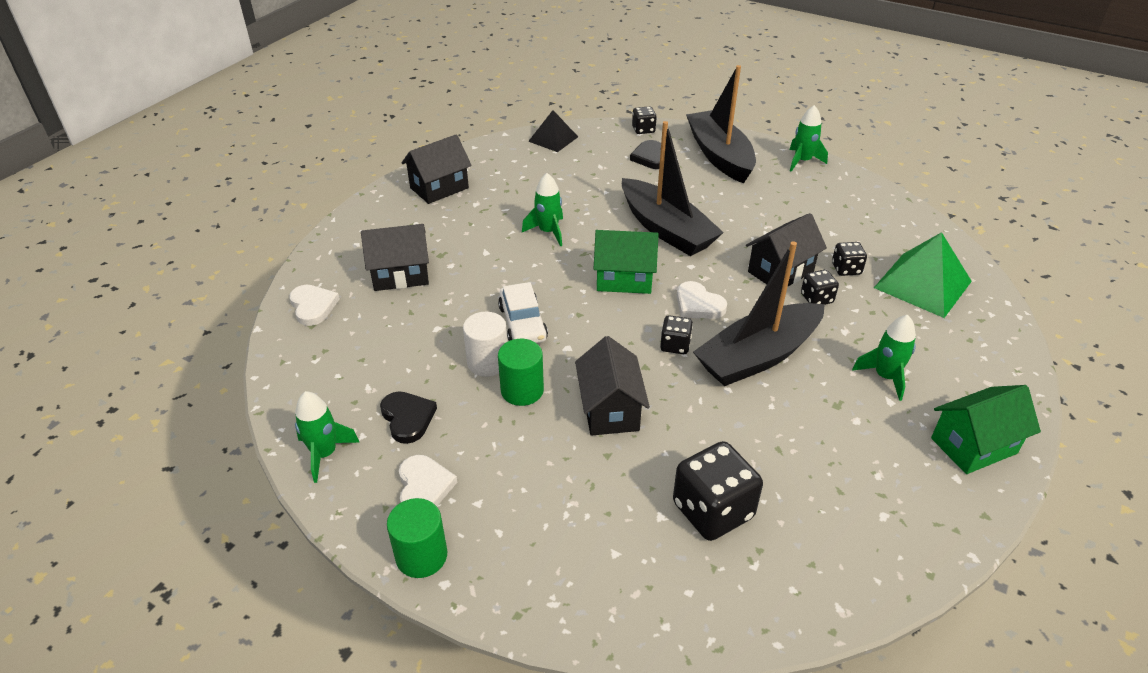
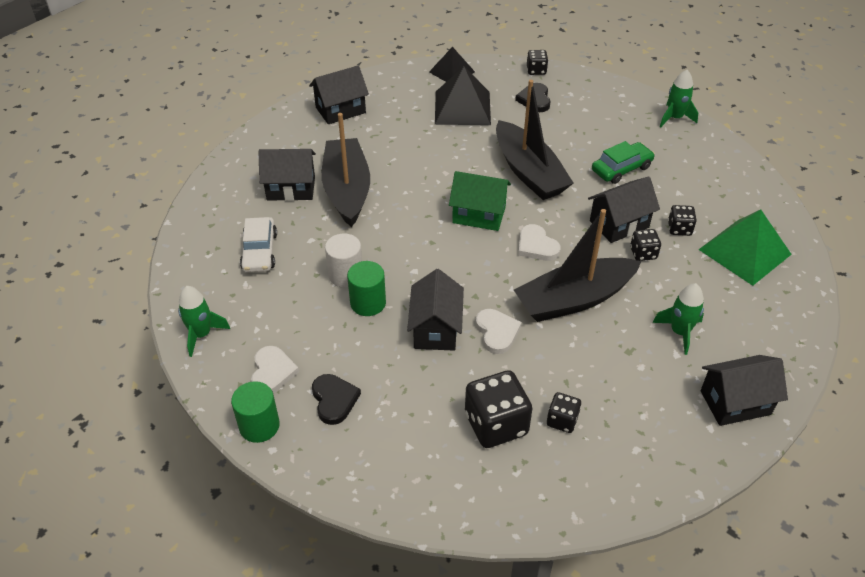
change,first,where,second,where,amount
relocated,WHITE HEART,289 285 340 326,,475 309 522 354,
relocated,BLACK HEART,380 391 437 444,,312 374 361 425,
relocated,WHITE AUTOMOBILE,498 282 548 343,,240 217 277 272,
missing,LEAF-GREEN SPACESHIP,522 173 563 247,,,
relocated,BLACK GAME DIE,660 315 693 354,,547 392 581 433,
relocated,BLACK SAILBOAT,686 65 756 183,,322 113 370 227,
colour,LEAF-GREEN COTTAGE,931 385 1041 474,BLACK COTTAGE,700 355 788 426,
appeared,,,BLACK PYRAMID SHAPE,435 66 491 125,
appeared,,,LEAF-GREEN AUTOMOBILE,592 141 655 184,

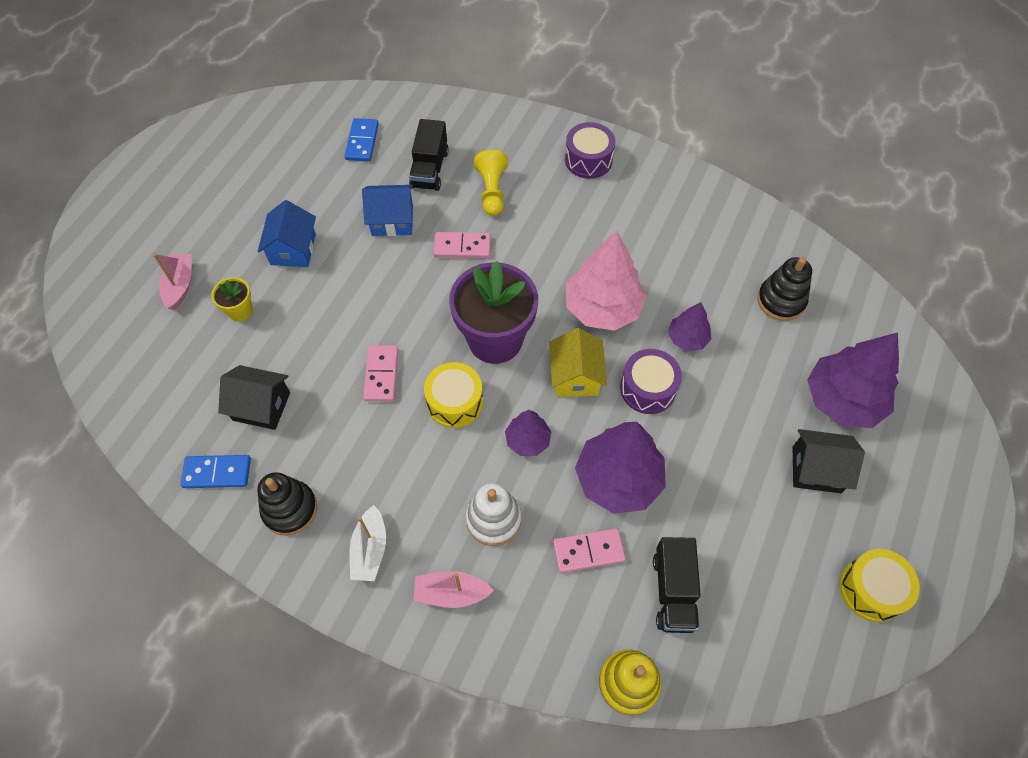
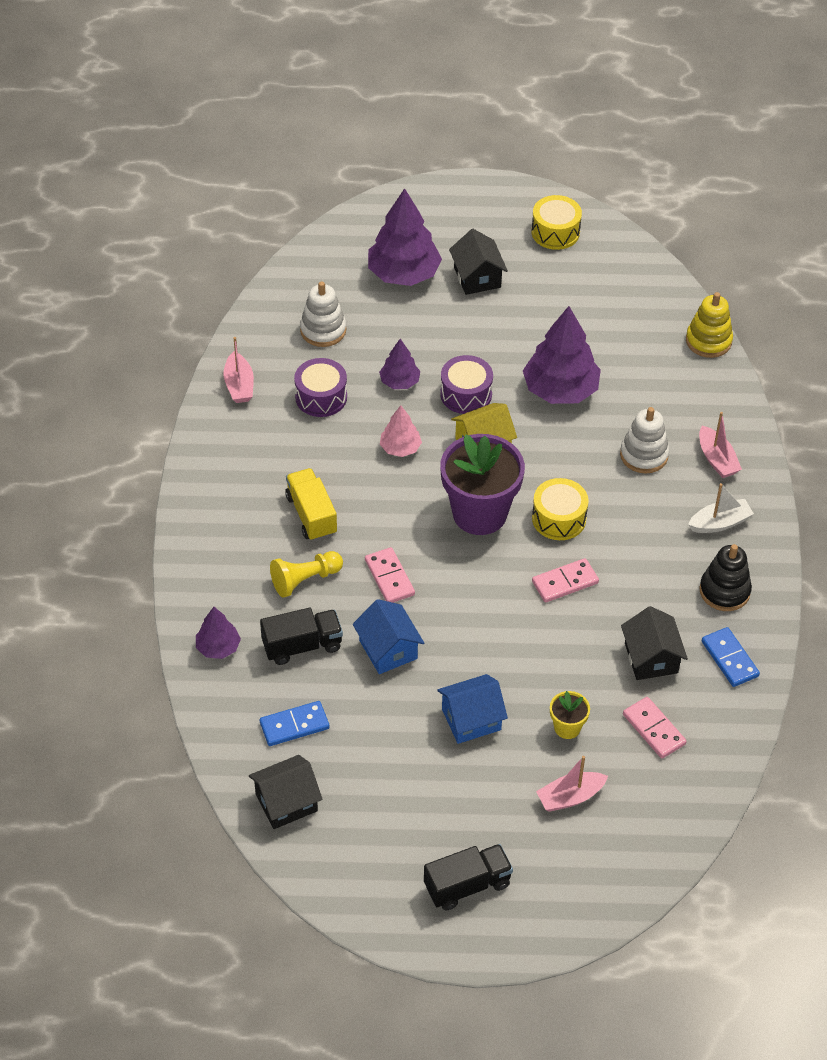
change,first,where,second,where,amount
relocated,PURPLE TOY TREE,505 410 551 456,,196 607 241 659,
relocated,ROSE-PINK DOMINO TILE,553 528 626 573,,623 697 687 758,
relocated,PURPLE TOY DRUM,565 122 615 179,,294 358 347 417,
size,ROSE-PINK TOY TREE,566 231 647 331,,380 405 422 457,x0.53
relocated,BLACK TRUCK,653 537 701 633,,424 844 513 910,
colour,BLACK STACKING TOY,757 257 812 321,WHITE STACKING TOY,300 281 346 347,
appeared,,,ROSE-PINK SAILBOAT,224 337 254 403,
appeared,,,BLACK COTTAGE,249 755 323 829,
appeared,,,YELLOW TRUCK,285 468 337 541,

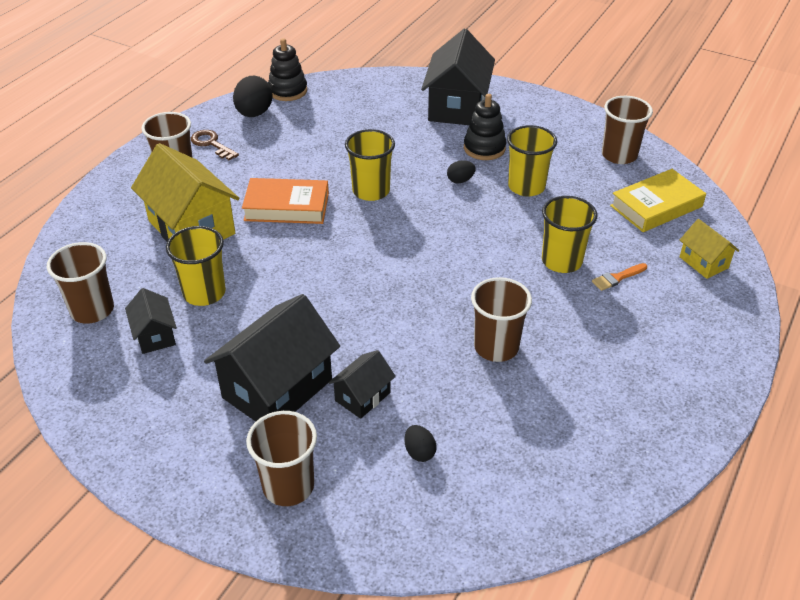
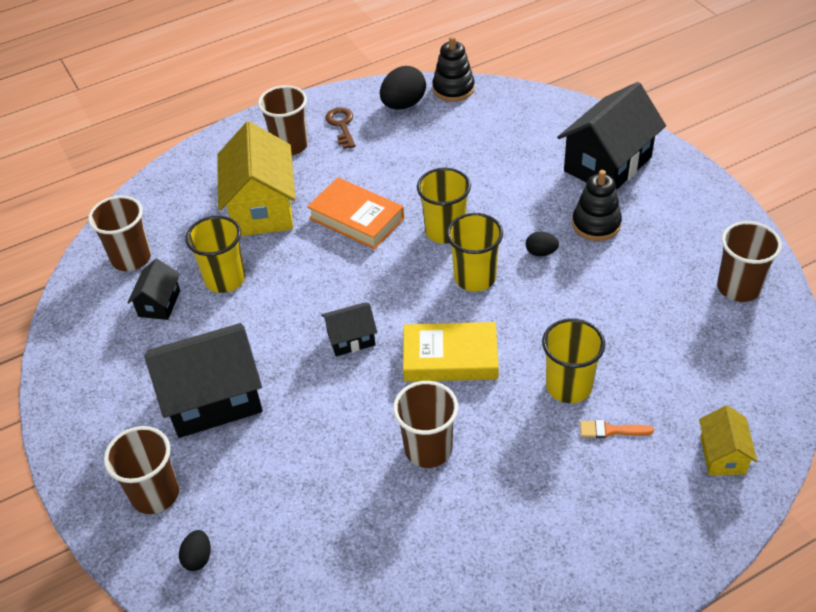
change,first,where,second,where,amount
relocated,BLACK COTTAGE,328 350 396 419,,321 302 377 356,
relocated,BLACK TOY EGG,404 425 437 462,,179 530 211 571,
relocated,YELLOW CUP,507 125 557 196,,447 213 503 292,
relocated,YELLOW HARDBACK,610 169 706 232,,403 322 499 382,

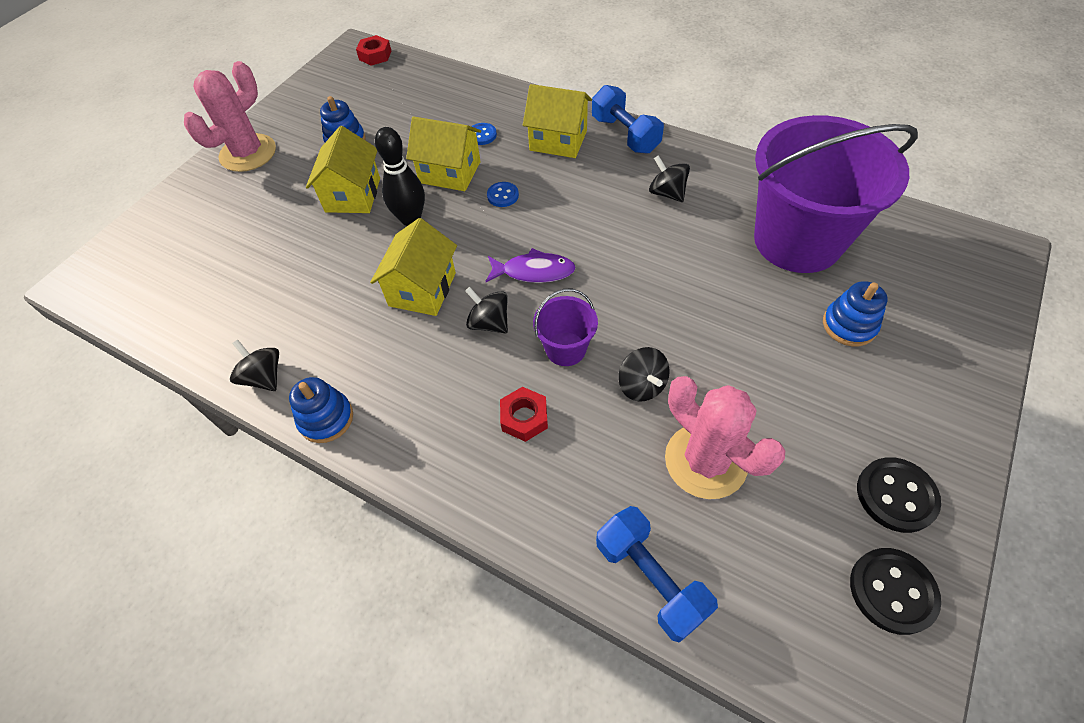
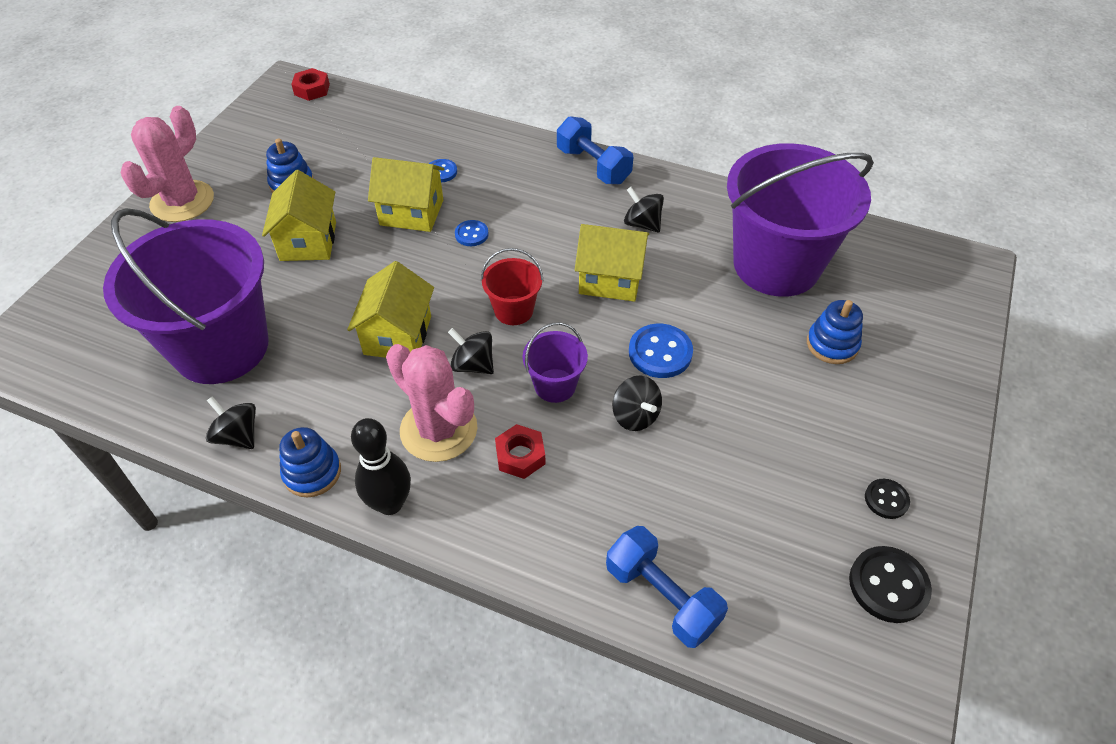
change,first,where,second,where,amount
relocated,BLACK BOWLING PIN,375 127 425 226,,351 418 411 515,
exchanged,PURPLE FISH FIGURE,486 248 576 283,CRIMSON PAIL,481 248 544 325,
relocated,YELLOW COTTAGE,523 84 592 158,,575 224 649 302,
relocated,ROSE-PINK CACTUS,665 376 785 499,,386 344 478 462,
size,BLACK SHIRT BUTTON,857 457 941 533,,865 479 910 519,x0.59
appeared,,,PURPLE PAIL,103 208 268 384,
appeared,,,COBALT SHIRT BUTTON,629 324 693 378,

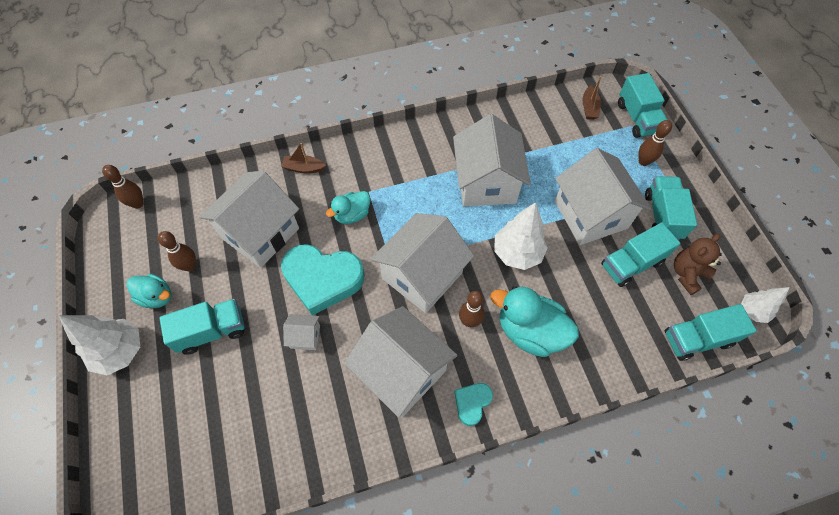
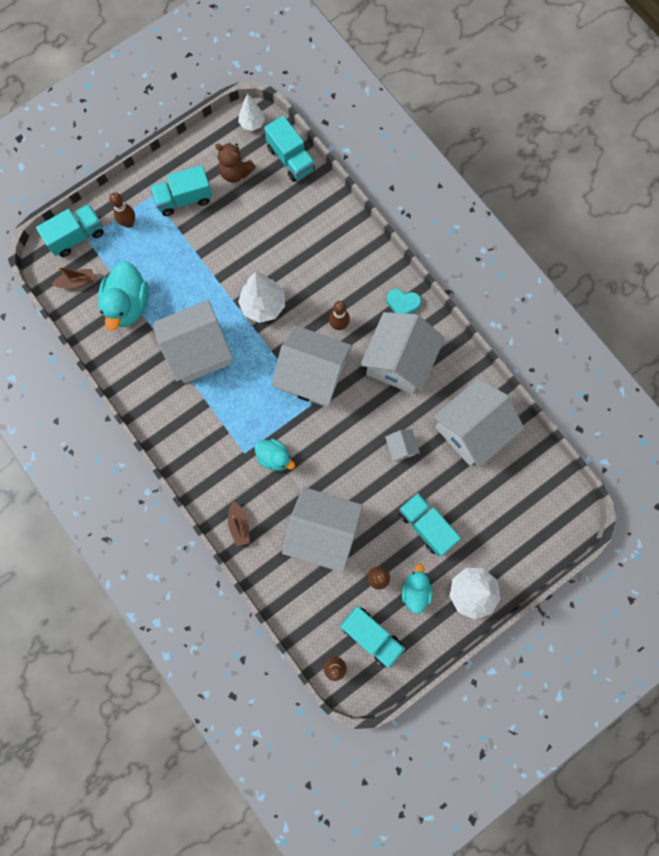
change,first,where,second,where,amount
missing,TEAL HEART,281 244 365 316,,,
relocated,TEAL RUBBER DUCK,491 286 579 357,,98 261 149 331,
relocated,WHITE COTTAGE,555 148 651 245,,433 378 524 468,
relocated,TEAL TRUCK,601 223 680 287,,340 606 405 669,

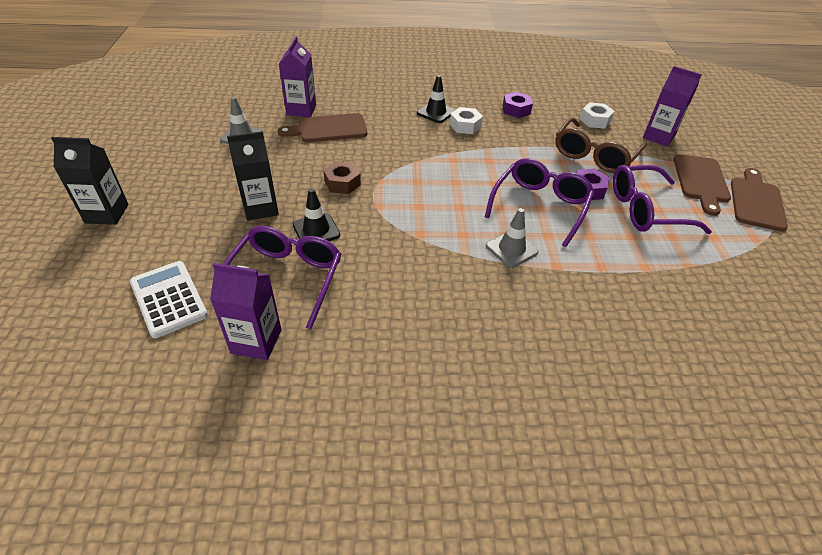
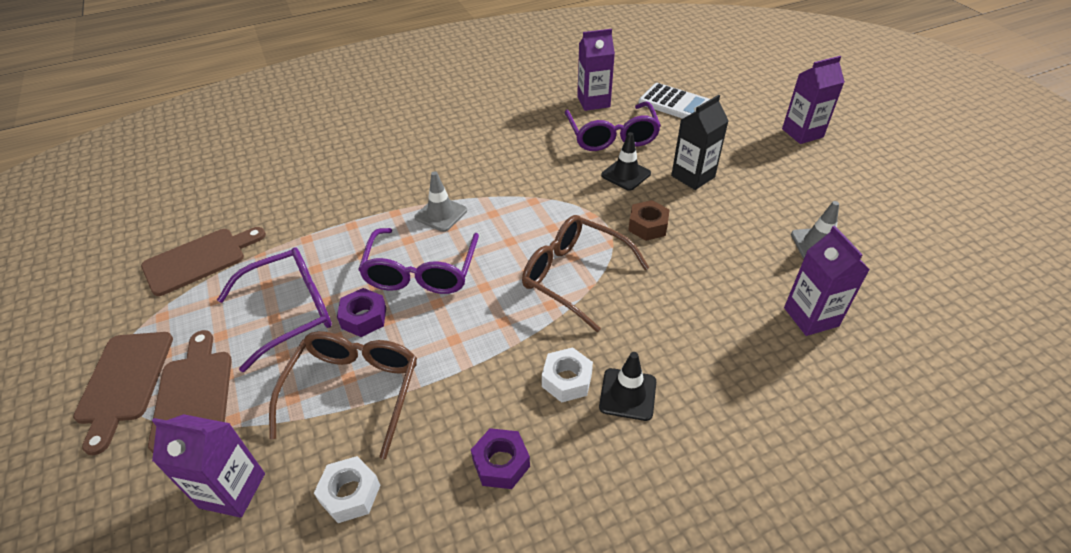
change,first,where,second,where,amount
colour,BLACK JUICE CARTON,51 137 129 225,PURPLE JUICE CARTON,782 56 845 144,
relocated,BROWN BREAD BOARD,278 113 367 142,,141 227 266 296,
appeared,,,BROWN GLASSES,522 215 649 332,

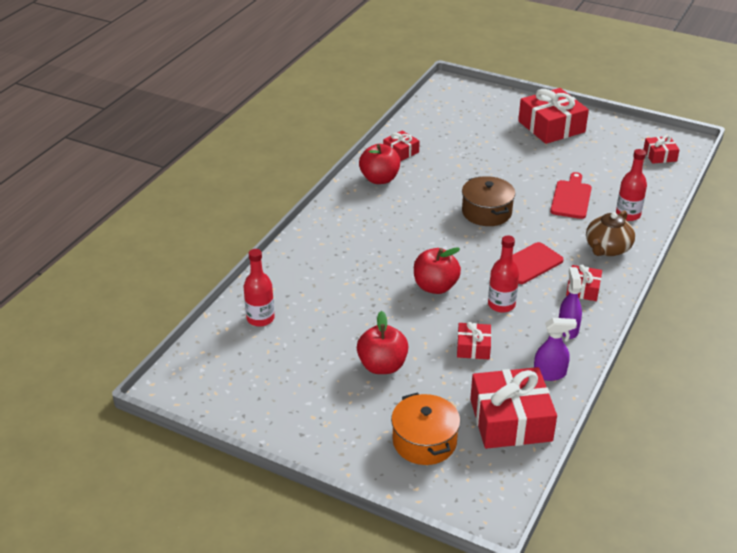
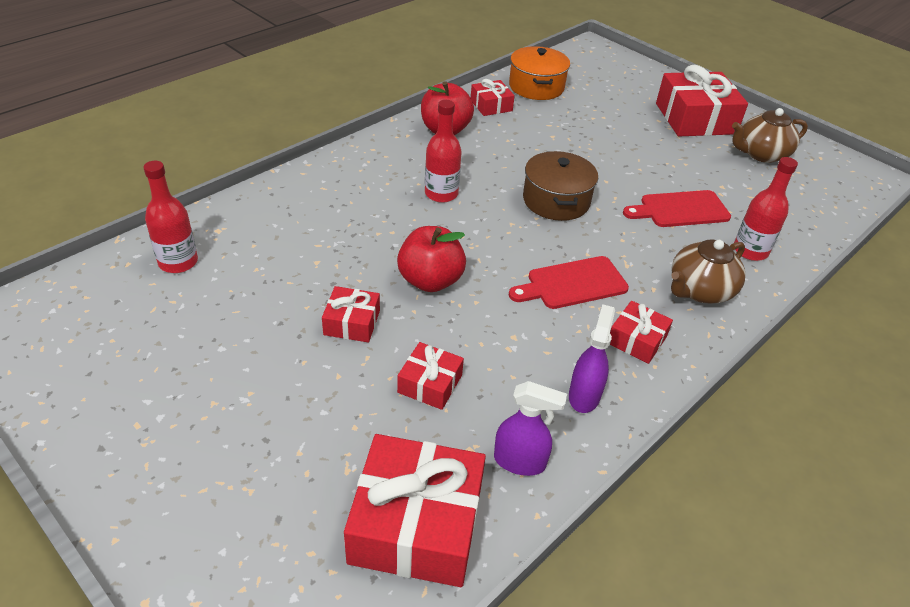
change,first,where,second,where,amount
missing,CRIMSON APPLE,357 311 408 374,,,
relocated,ORANGE-COLOURED COOKING POT,391 392 460 465,,509 46 570 100,
relocated,CRIMSON FLASK,488 235 519 313,,425 100 462 203,
spun,CRIMSON BREAD BOARD,550 172 592 219,,623 190 731 227,135 degrees counterclockwise
relocated,CRIMSON WRAPPED GIFT,643 135 680 164,,322 286 380 343,
appeared,,,BROWN TEAPOT,732 108 808 163,

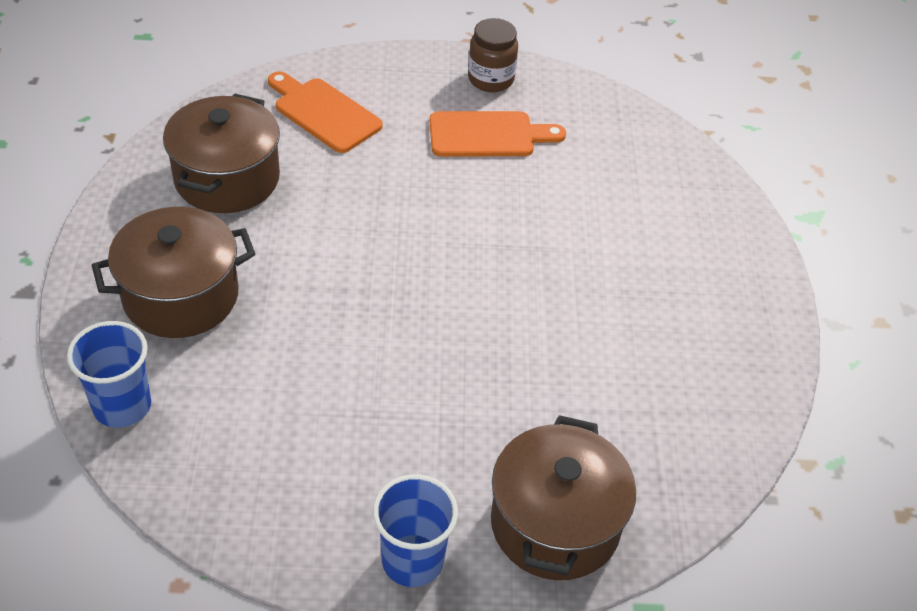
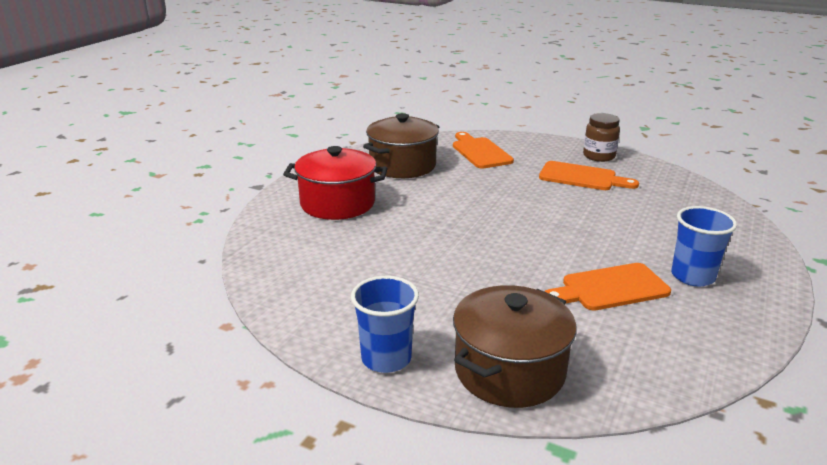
change,first,where,second,where,amount
relocated,COBALT CUP,67 321 151 428,,671 206 737 286,
colour,BROWN COOKING POT,92 207 255 338,CRIMSON COOKING POT,283 146 388 220,
appeared,,,ORANGE-COLOURED BREAD BOARD,544 263 671 311,

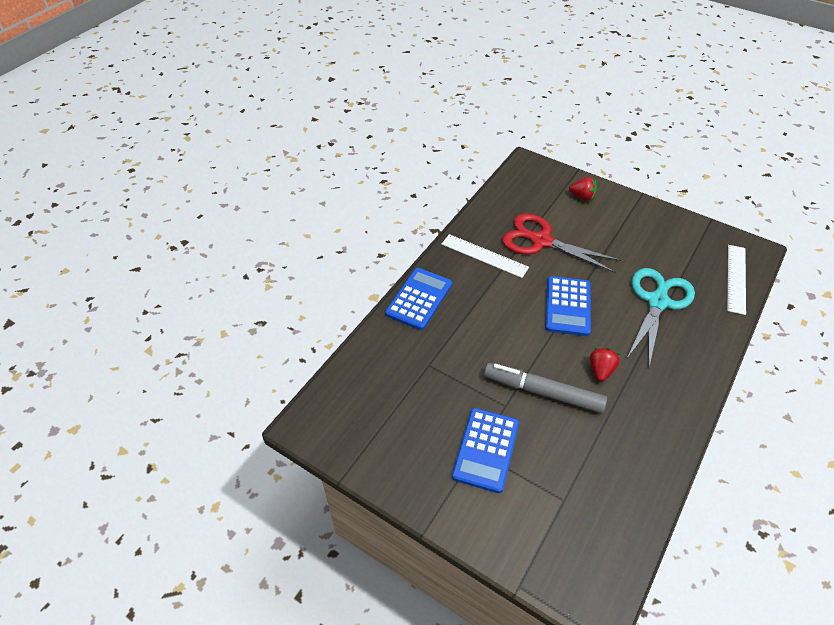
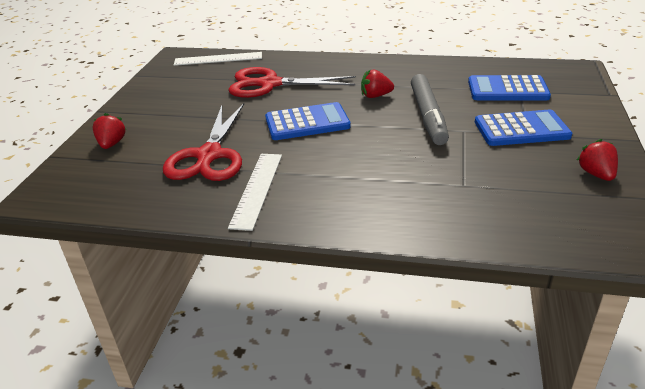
change,first,where,second,where,amount
relocated,COBALT CALCULATOR,385 268 452 330,,468 75 551 100,
colour,TEAL SCISSORS,627 268 695 367,CRIMSON SCISSORS,228 67 356 98,
appeared,,,CRIMSON BERRY,577 139 618 181,

